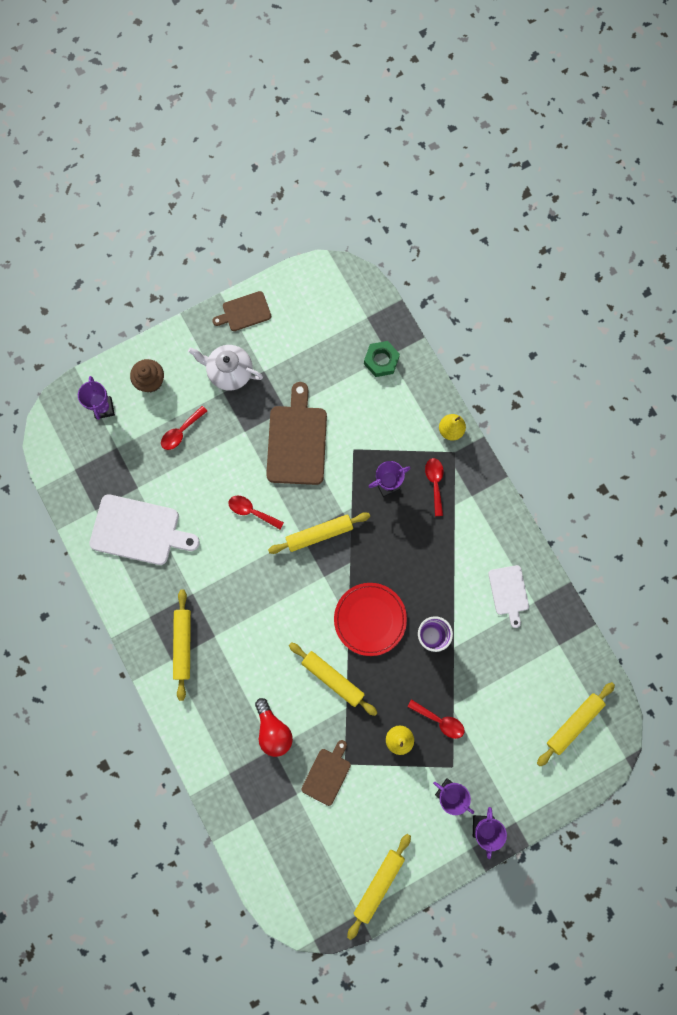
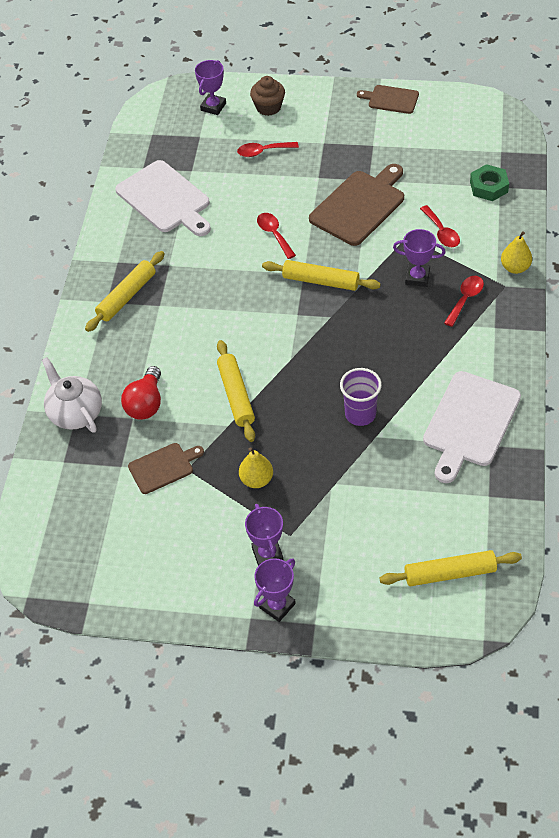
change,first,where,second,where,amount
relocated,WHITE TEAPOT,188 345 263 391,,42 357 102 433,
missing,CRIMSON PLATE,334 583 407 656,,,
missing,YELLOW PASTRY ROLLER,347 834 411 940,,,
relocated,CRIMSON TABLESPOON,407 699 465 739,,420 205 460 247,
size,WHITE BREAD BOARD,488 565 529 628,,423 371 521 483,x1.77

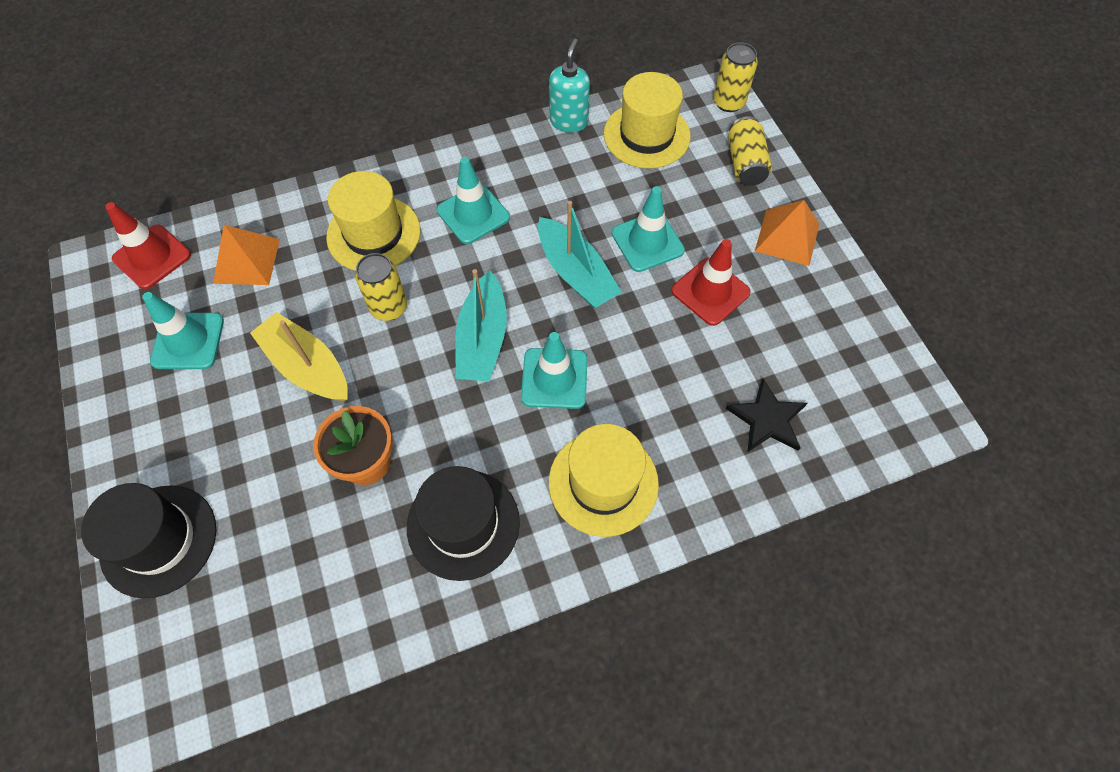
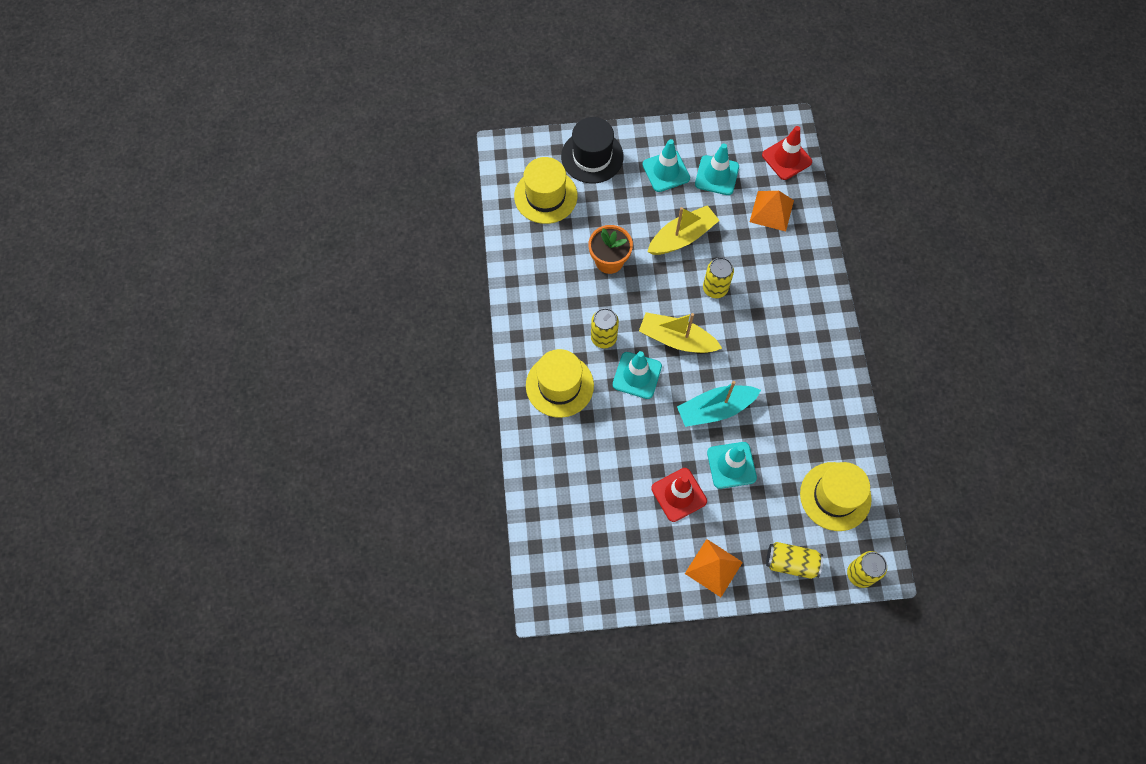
change,first,where,second,where,amount
relocated,YELLOW HAT,326 171 420 271,,514 157 577 224,
missing,BLACK HAT,407 466 520 581,,,
relocated,TEAL TRAFFIC CONE,437 157 510 244,,642 139 690 192,
colour,TEAL SAILBOAT,455 269 507 382,YELLOW SAILBOAT,639 312 722 353,
missing,TEAL SOAP PUMP,549 39 590 133,,,
missing,BLACK FIVE-POINTED STAR,725 378 807 452,,,
appeared,,,YELLOW TIN,591 308 619 348,

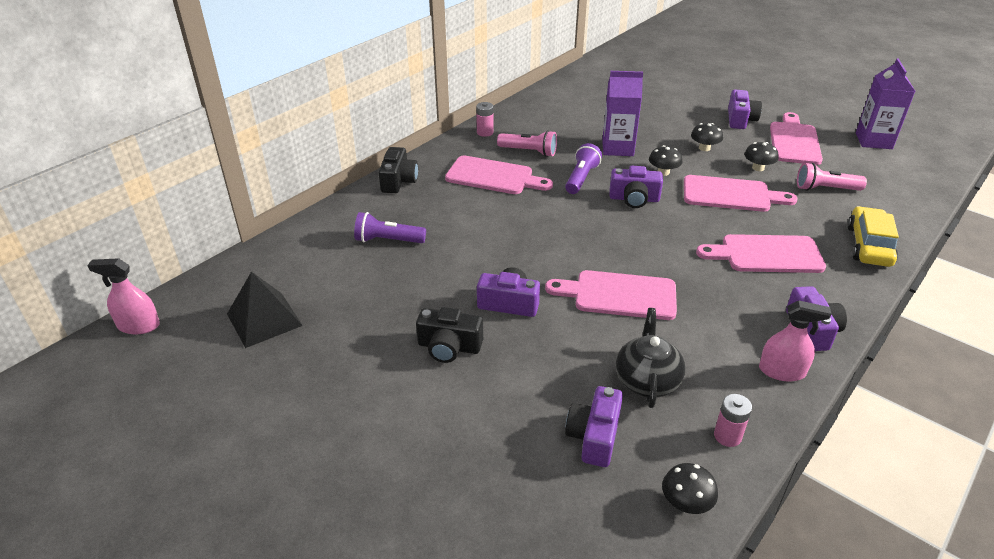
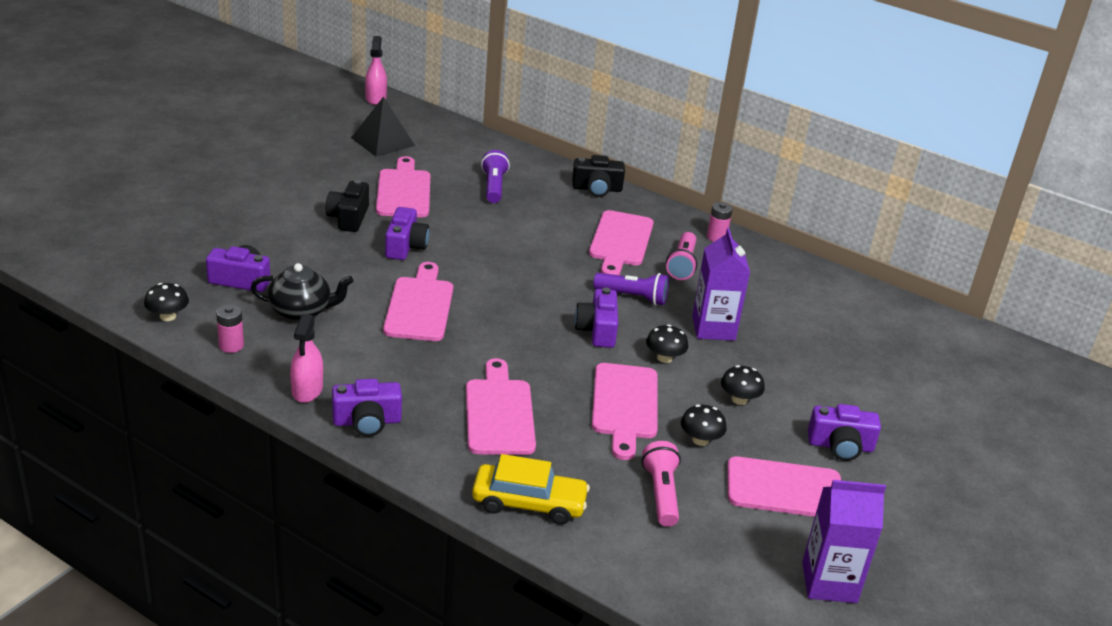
change,first,where,second,where,amount
appeared,,,ROSE-PINK BREAD BOARD,376 156 430 217,

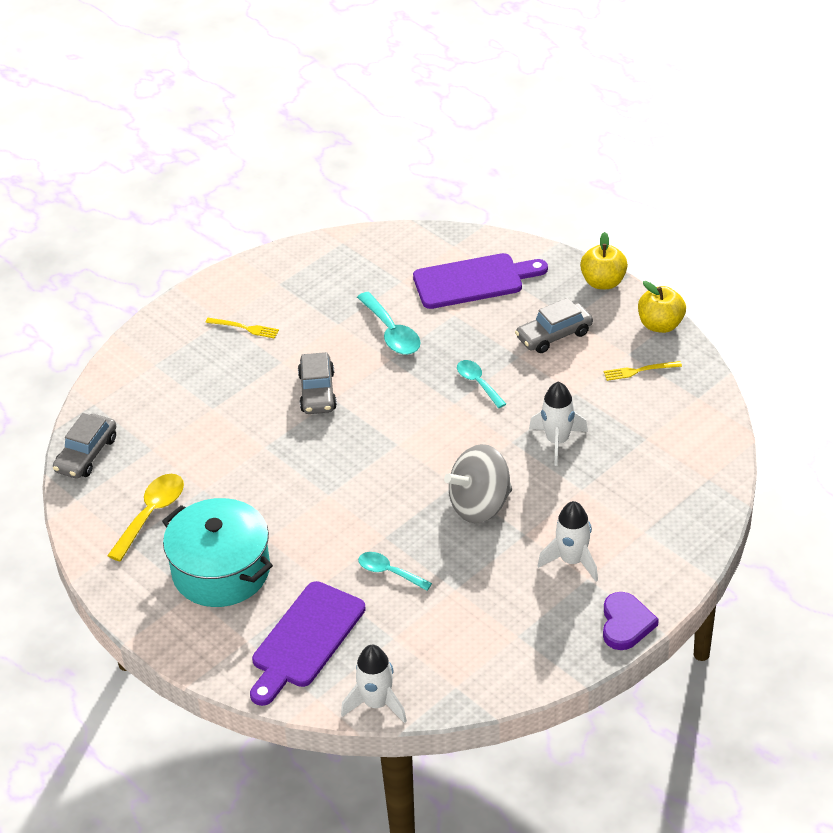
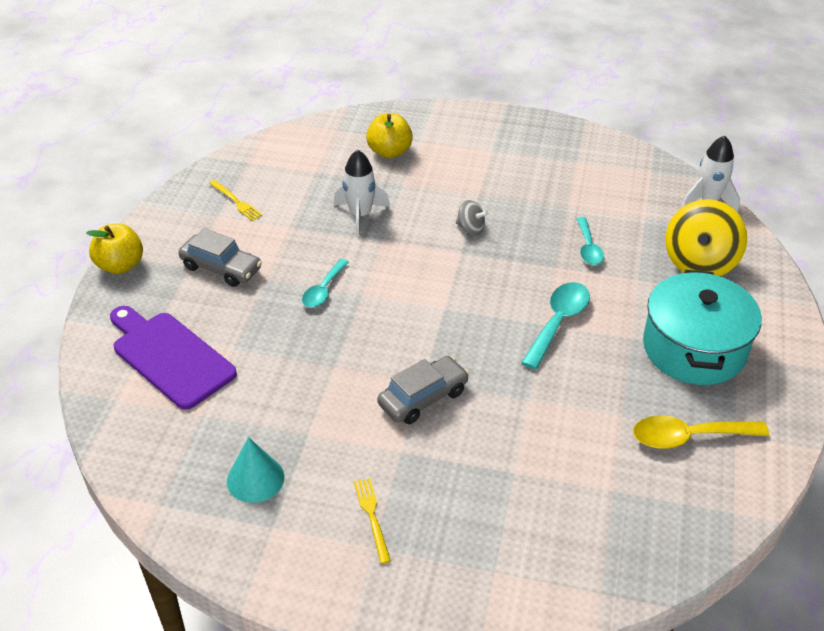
change,first,where,second,where,amount
missing,GRAY AUTOMOBILE,53 413 116 479,,,
exchanged,PURPLE BREAD BOARD,250 581 366 706,YELLOW SPINNING TOP,665 199 747 276,
relocated,TEAL TABLESPOON,357 292 421 355,,521 282 590 369,
size,GRAY SPINNING TOP,444 444 512 523,,456 200 488 236,x0.48
missing,WHITE SPACESHIP,538 501 598 581,,,
missing,PURPLE HEART,603 592 659 650,,,
relocated,YELLOW APPLE,638 281 686 333,,366 113 413 158,
appeared,,,TEAL CONE SHAPE,227 437 284 503,

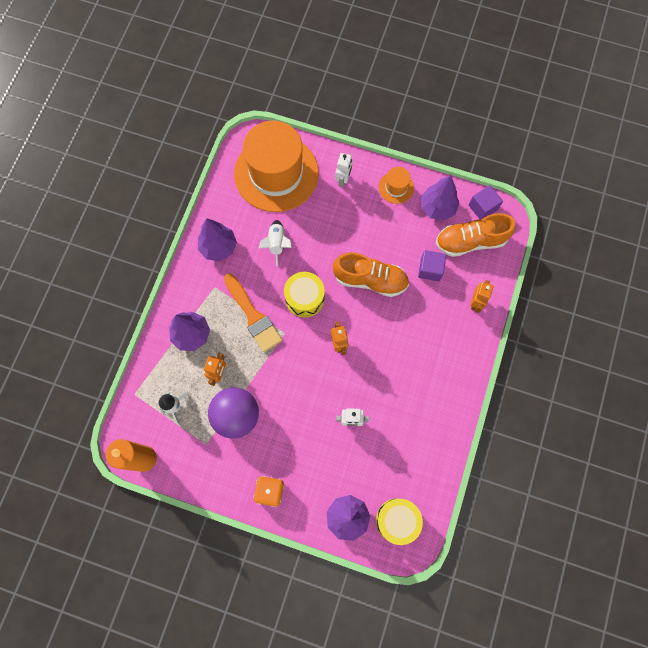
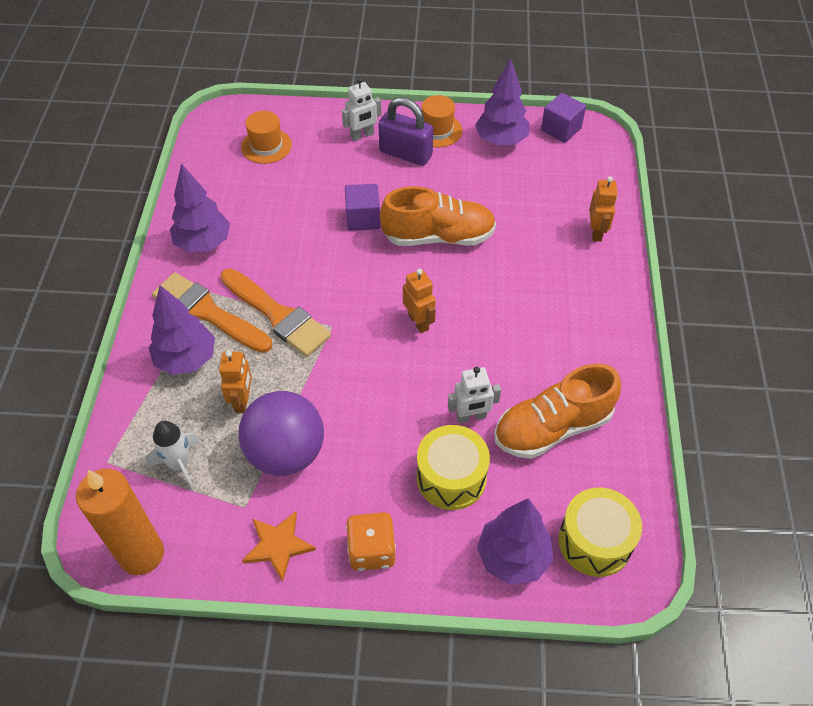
change,first,where,second,where,amount
size,ORANGE-COLOURED HAT,234 120 319 212,,241 111 292 164,x0.42
missing,WHITE SPACESHIP,259 220 292 266,,,
relocated,YELLOW TOY DRUM,284 272 325 318,,417 425 490 510,
spun,WHITE TOY ROBOT,335 153 353 187,,342 78 382 141,60 degrees clockwise
relocated,PURPLE CUBE,418 250 446 281,,345 184 380 231,
relocated,ORANGE-COLOURED SNEAKER,436 213 516 257,,494 363 621 459,
appeared,,,ORANGE-COLOURED PAINT BRUSH,152 272 272 353,
appeared,,,ORANGE-COLOURED FIVE-POINTED STAR,242 511 316 582,
appeared,,,PURPLE LOCK,378 97 433 166,

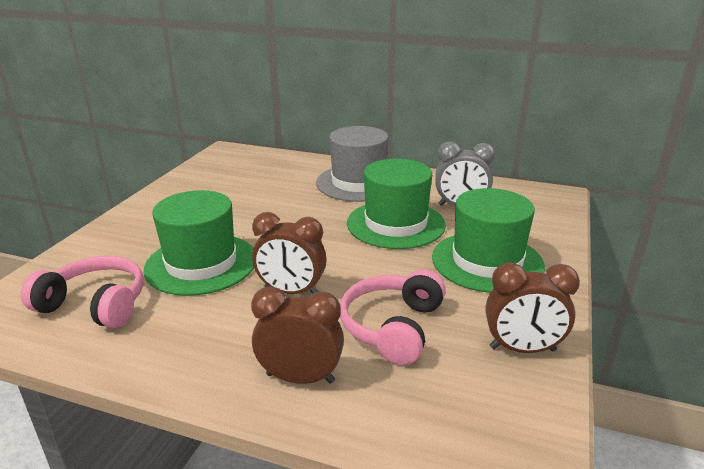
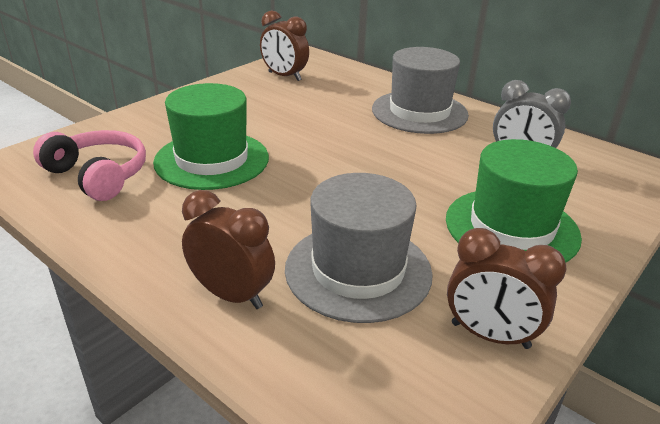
change,first,where,second,where,amount
relocated,BROWN ALARM CLOCK,252 212 327 294,,260 10 309 81,
exchanged,ROSE-PINK HEADSET,340 269 446 365,GRAY HAT,285 173 433 323,
missing,LEAF-GREEN HAT,347 159 446 249,,,

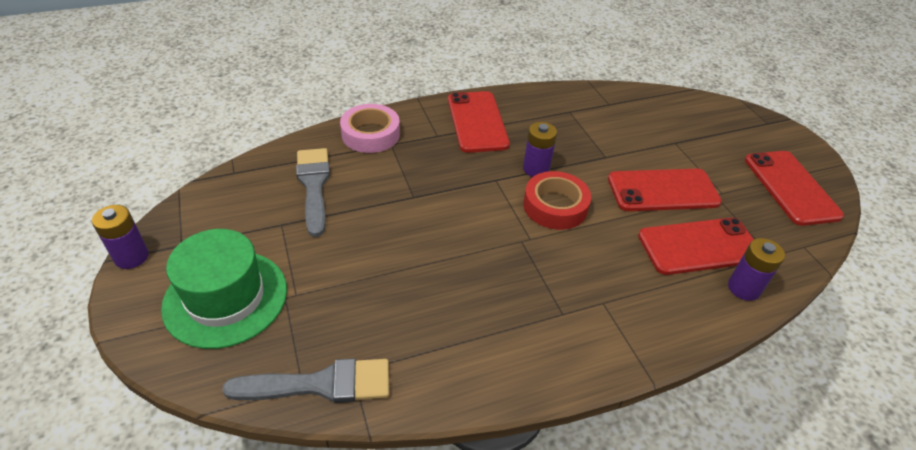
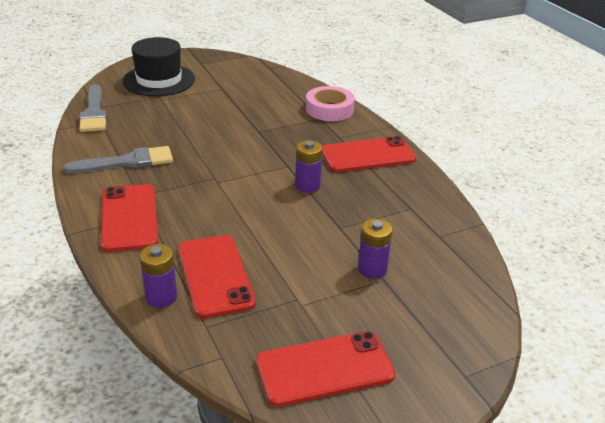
change,first,where,second,where,amount
relocated,PURPLE AA BATTERY,92 205 149 269,,358 219 392 279,
colour,LEAF-GREEN HAT,161 229 287 349,BLACK HAT,123 37 195 96,
relocated,GRAY PAINT BRUSH,296 148 330 237,,64 146 173 173,
missing,CRIMSON STICKY TAPE,523 171 591 230,,,
relocated,CRIMSON PHONE,608 169 722 211,,101 184 158 252,

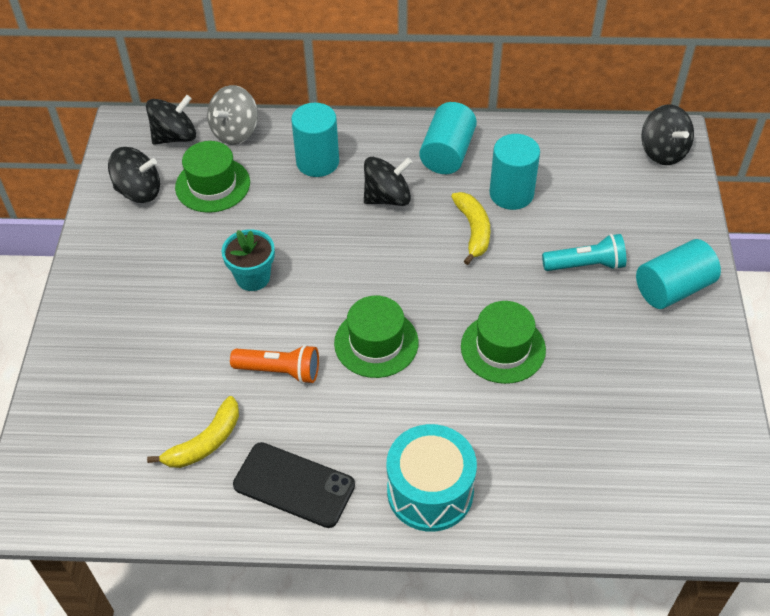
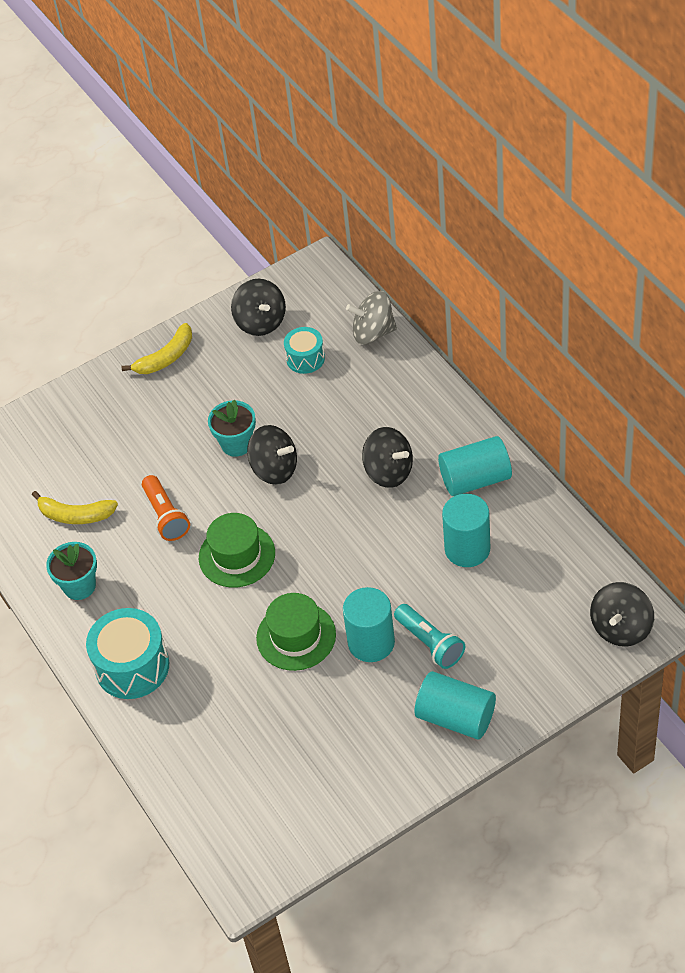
change,first,where,second,where,amount
relocated,BLACK SPINNING TOP,146 95 196 145,,247 425 297 485,
exchanged,LEAF-GREEN HAT,175 141 250 213,TEAL TOY DRUM,284 327 325 374,
exchanged,BLACK PHONE,233 442 355 528,TEAL POTTED PLANT,46 542 97 600,
relocated,TEAL CYLINDER,291 103 339 177,,343 587 395 662,
relocated,YELLOW BANANA FRUIT,451 192 490 265,,122 323 192 374,

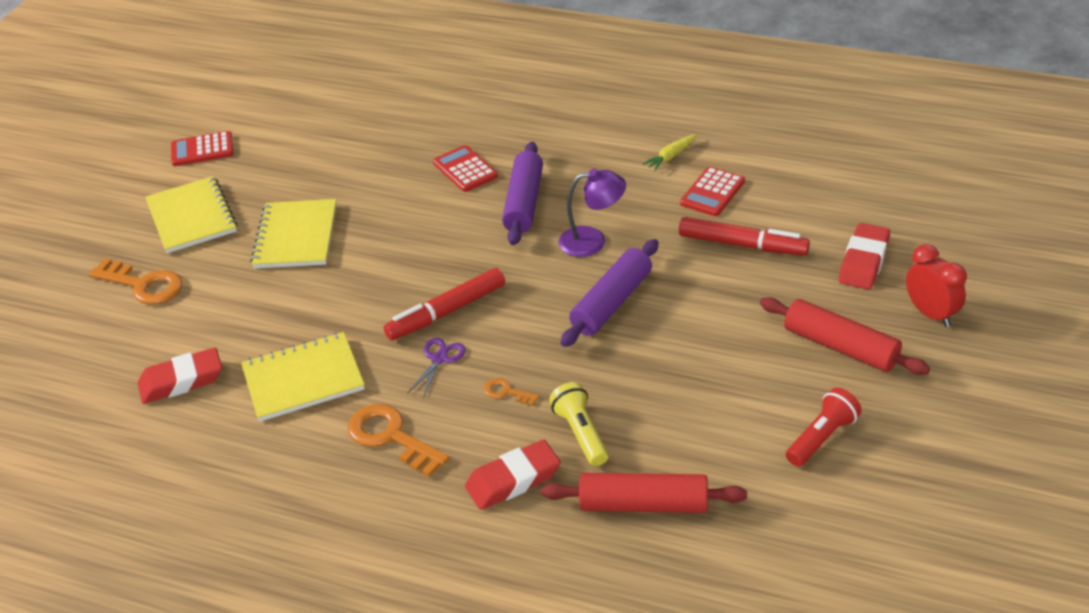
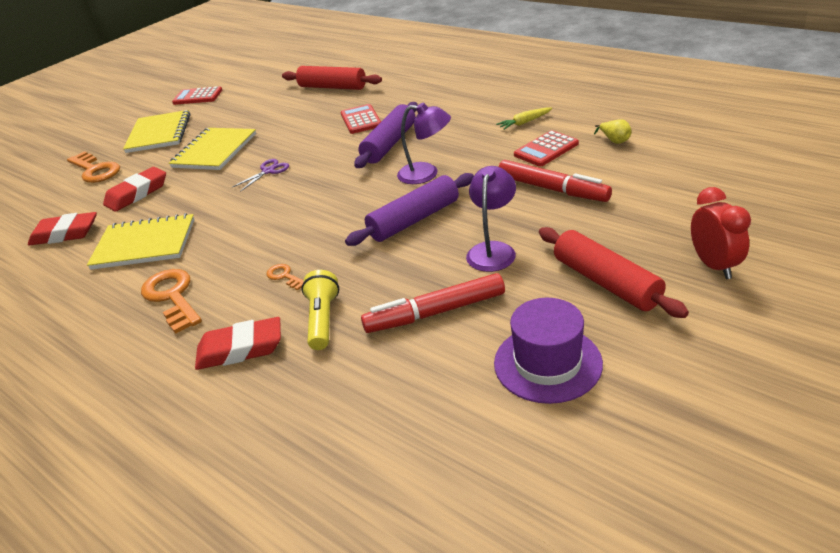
change,first,where,second,where,amount
relocated,CRIMSON FELT PEN,384 268 505 340,,361 273 505 333,
relocated,PURPLE SCISSORS,407 338 466 398,,232 159 289 192,
relocated,CRIMSON PASTRY ROLLER,541 473 747 513,,282 66 382 90,
exchanged,CRIMSON TORCH,786 388 862 467,PURPLE HAT,494 298 603 404,
relocated,CRIMSON PENCIL ERASER,839 223 890 289,,103 167 166 212,
appeared,,,PURPLE DESK LAMP,466 166 516 272,
appeared,,,YELLOW PEAR,594 119 632 144,

